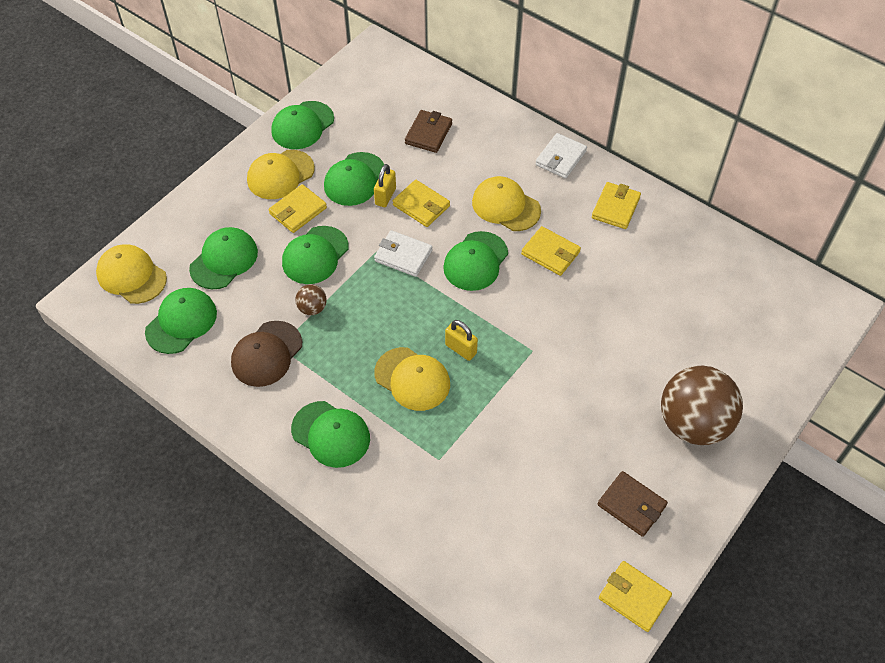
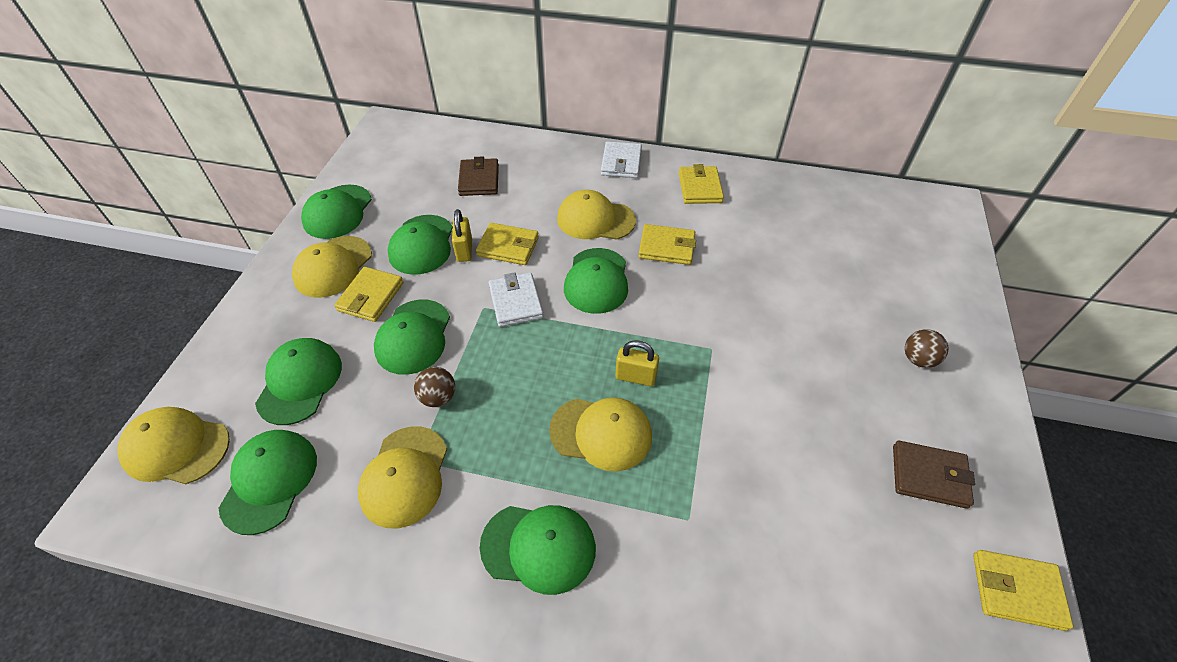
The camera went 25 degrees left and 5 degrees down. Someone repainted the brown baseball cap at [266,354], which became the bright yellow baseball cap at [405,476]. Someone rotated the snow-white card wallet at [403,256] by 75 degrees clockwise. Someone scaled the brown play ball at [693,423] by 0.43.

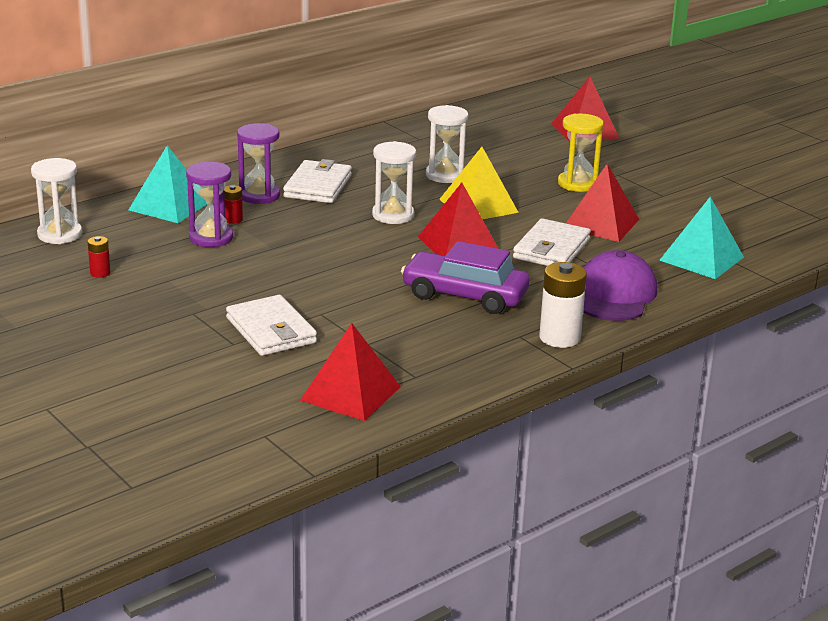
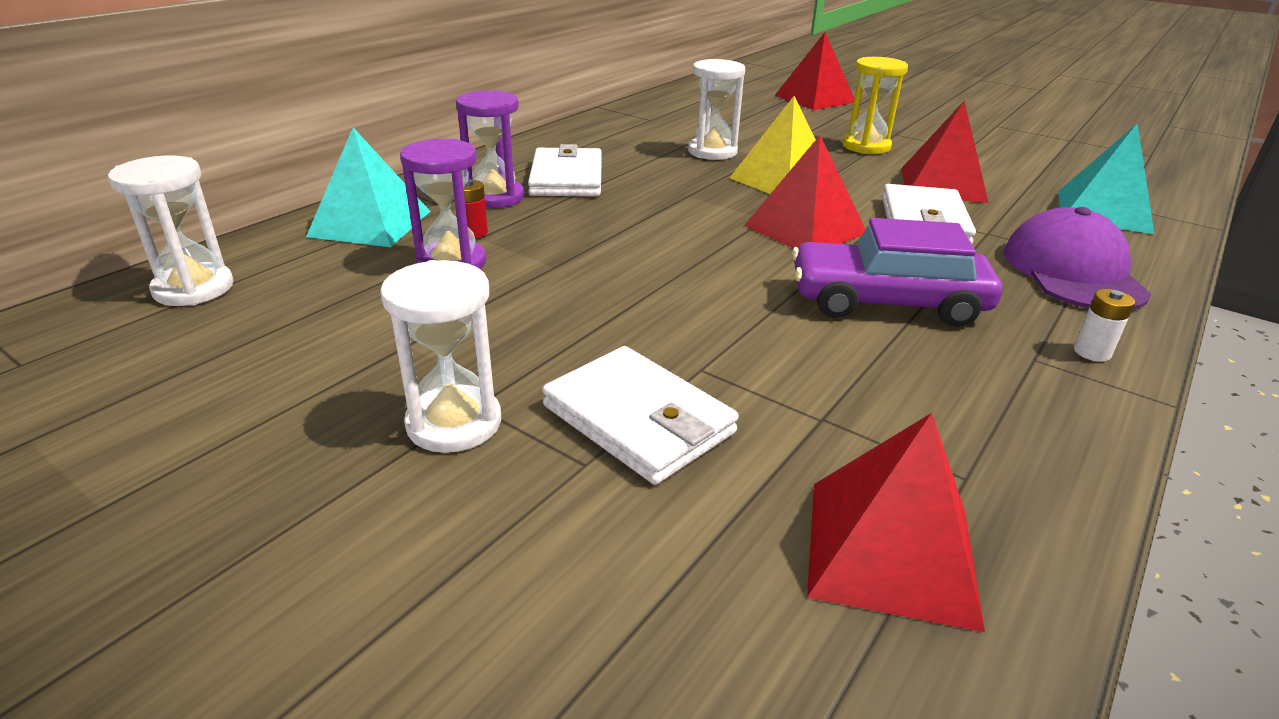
The camera went 15 degrees left and 5 degrees up. Someone took away the scarlet AA battery at [100,273]. Someone carried the snow-white sandglass from [393,215] to [454,423]. Someone scaled the snow-white AA battery at [559,338] by 0.52.

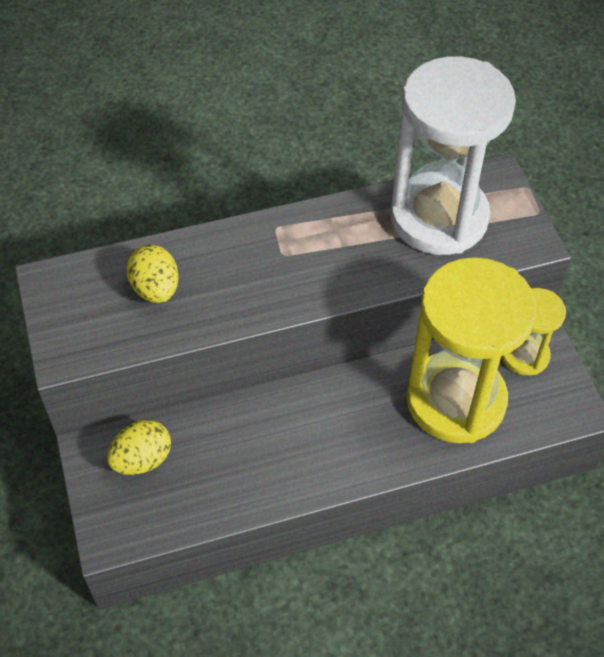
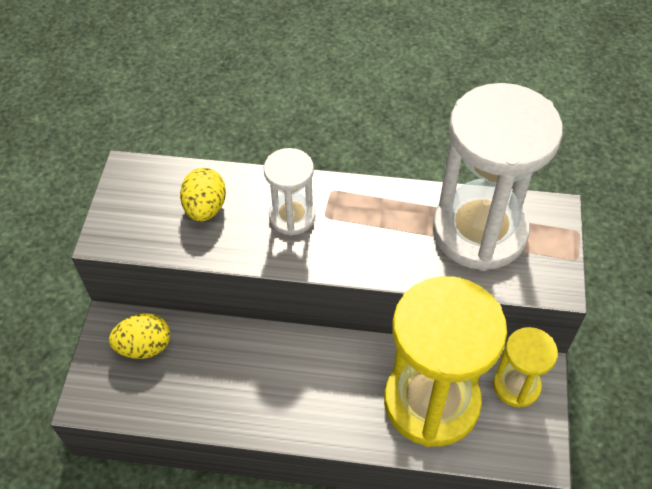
The camera went 25 degrees right and 0 degrees up. Someone put down the snow-white sandglass at [292,216].

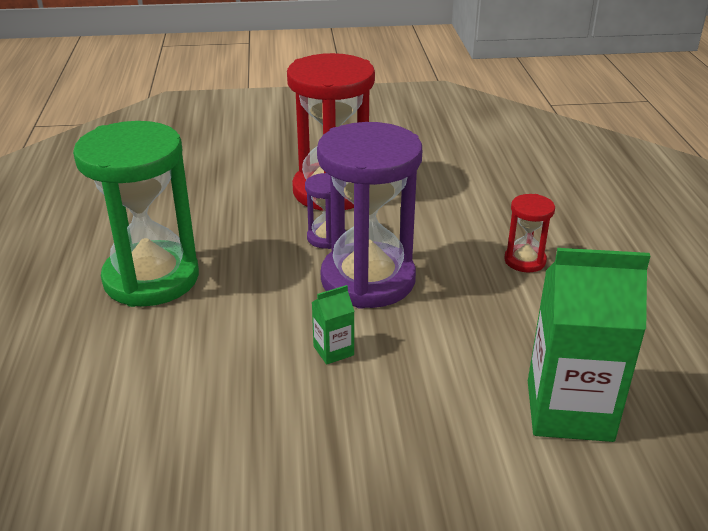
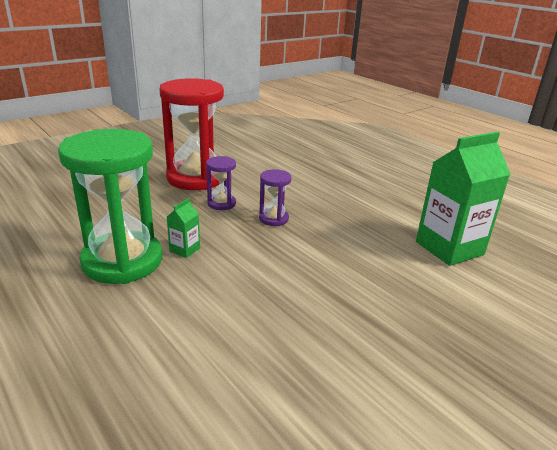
The camera went 35 degrees left and 5 degrees down. Someone carried the green milk carton from [333,351] to [185,249]. Someone scaled the violet sandglass at [368,280] by 0.45. Someone took away the scarlet sandglass at [525,261].

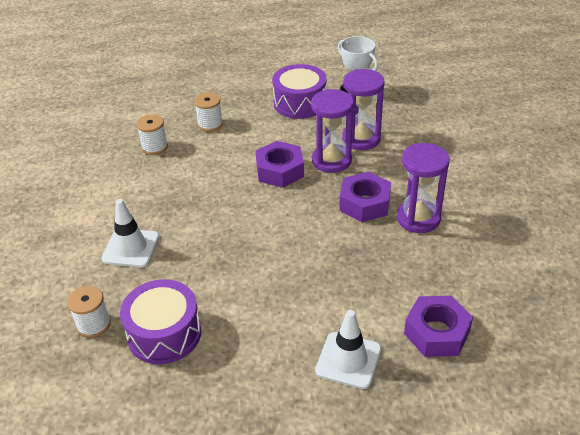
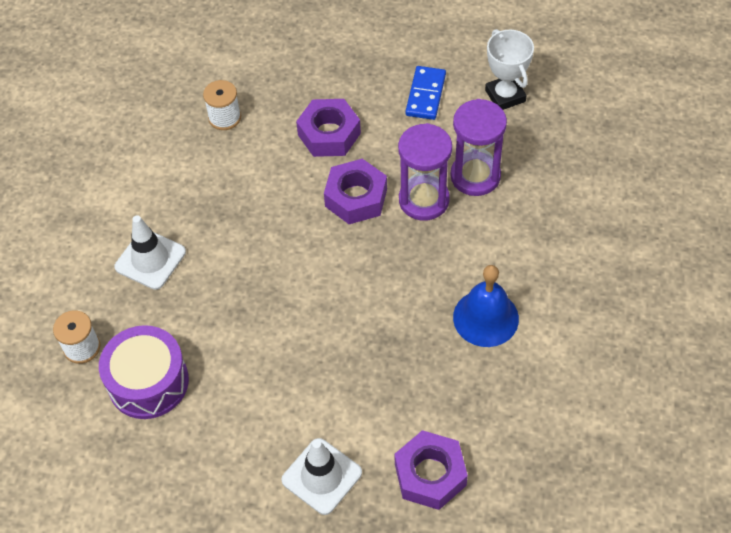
The camera went 20 degrees right and 15 degrees up. Someone took away the snow-white spool at [210,124]. Someone swapped the violet drum at [300,103] for the cobalt domino tile at [425,95]. Someone carried the violet hex nut from [364,203] to [329,134]. Someone swapped the violet sandglass at [418,218] for the cobalt bell at [485,318].

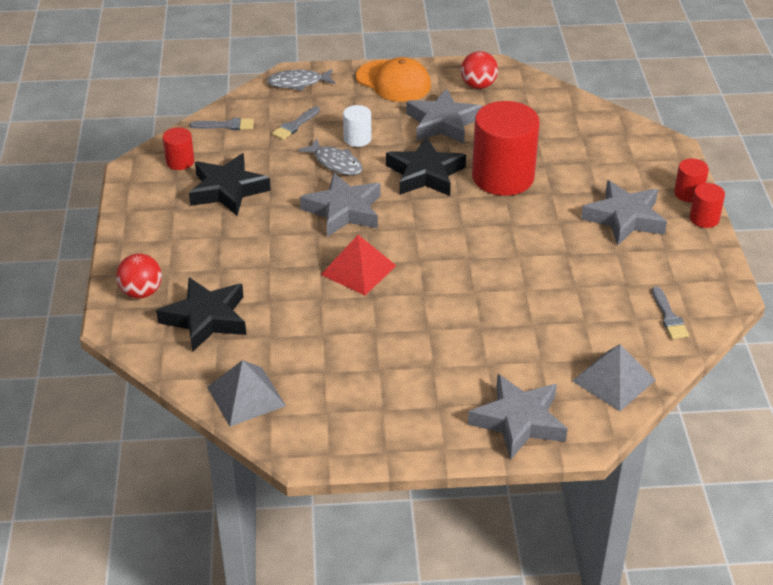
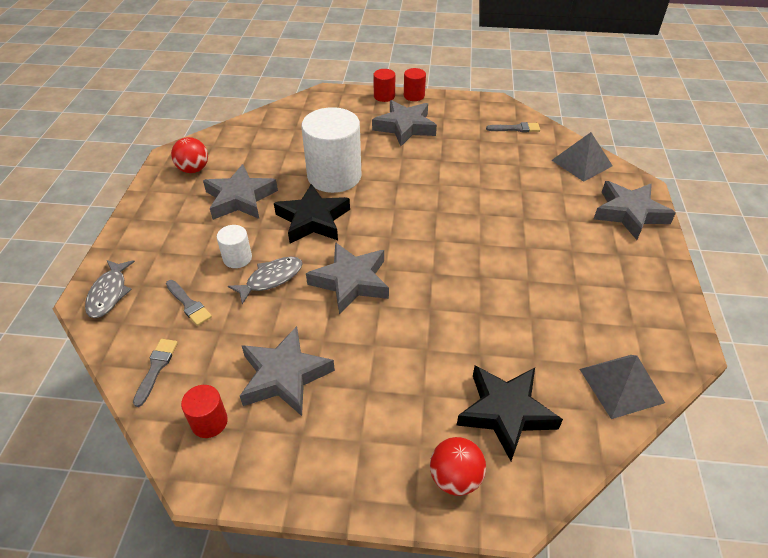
The camera went 80 degrees left and 5 degrees up. Someone repainted the black five-pointed star at [227,190], which became the ash-grey five-pointed star at [284,376]. Someone took away the scarlet pyramid at [358,270]. Someone took away the orange baseball cap at [393,82]. Someone repainted the scarlet solid cylinder at [503,177], which became the snow-white solid cylinder at [334,176].

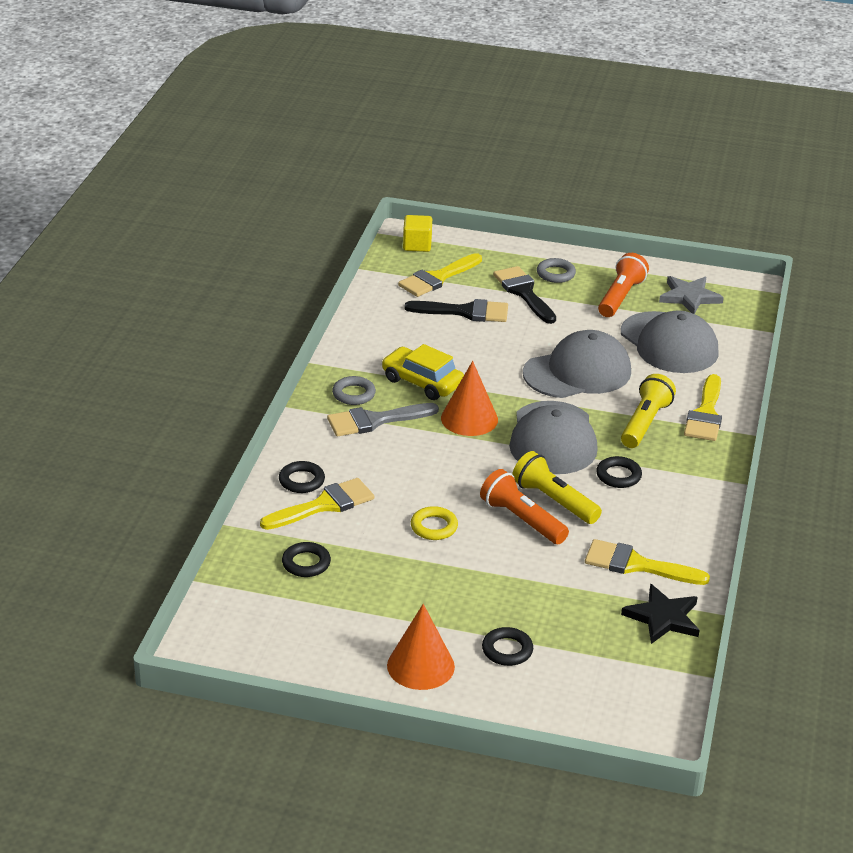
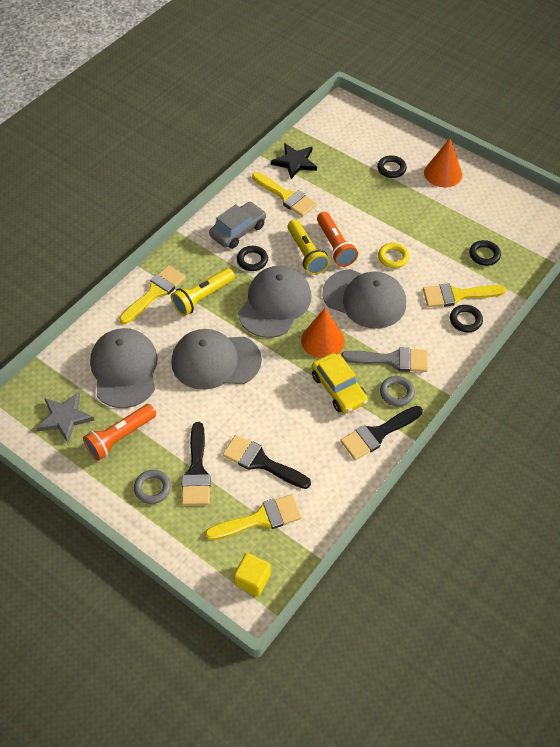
The camera went 155 degrees left and 20 degrees up. Someone put down the ash-grey toy car at [238,231]. Someone put down the ash-grey baseball cap at [364,299]. Someone put down the black paint brush at [377,434].

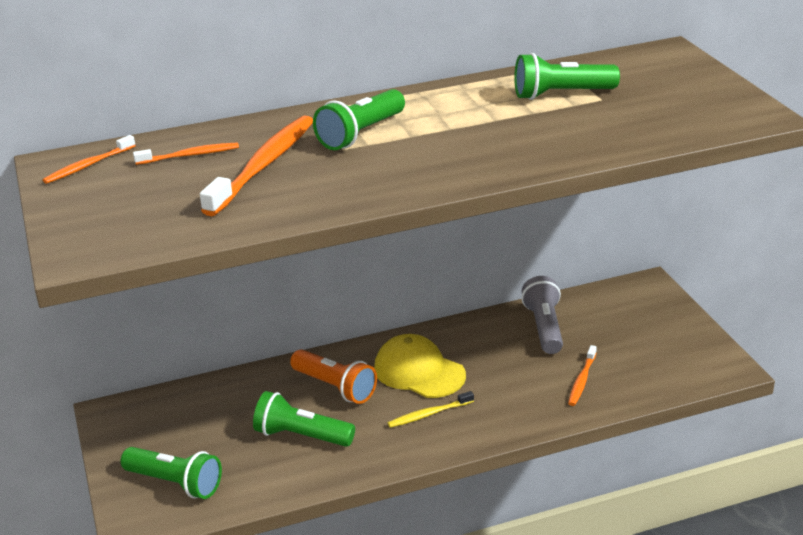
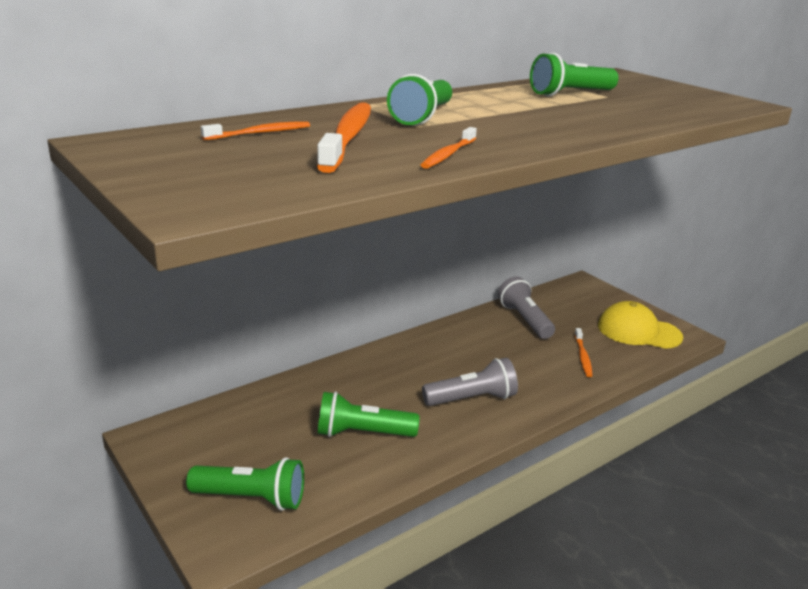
The camera went 20 degrees left and 5 degrees down. Someone carried the orange tooth brush from [88,165] to [448,154]. Someone took away the orange pocket torch at [335,387]. Someone carried the bright yellow baseball cap from [419,372] to [638,331]. Someone swapped the bright yellow tooth brush at [429,414] for the ash-grey pocket torch at [472,399].

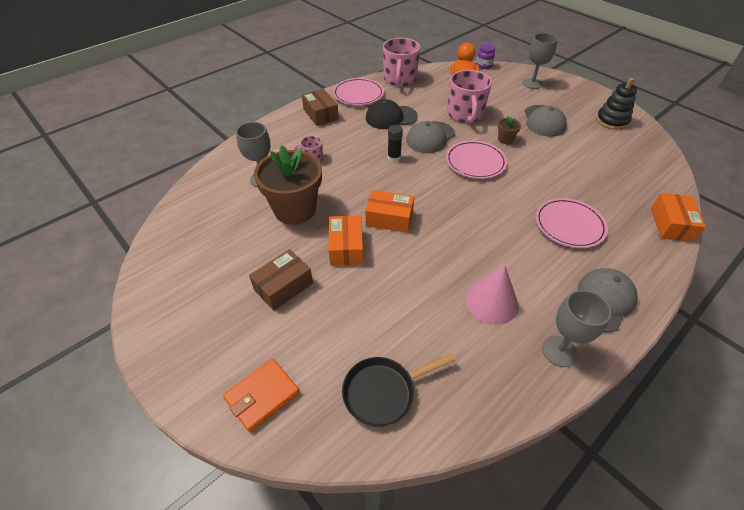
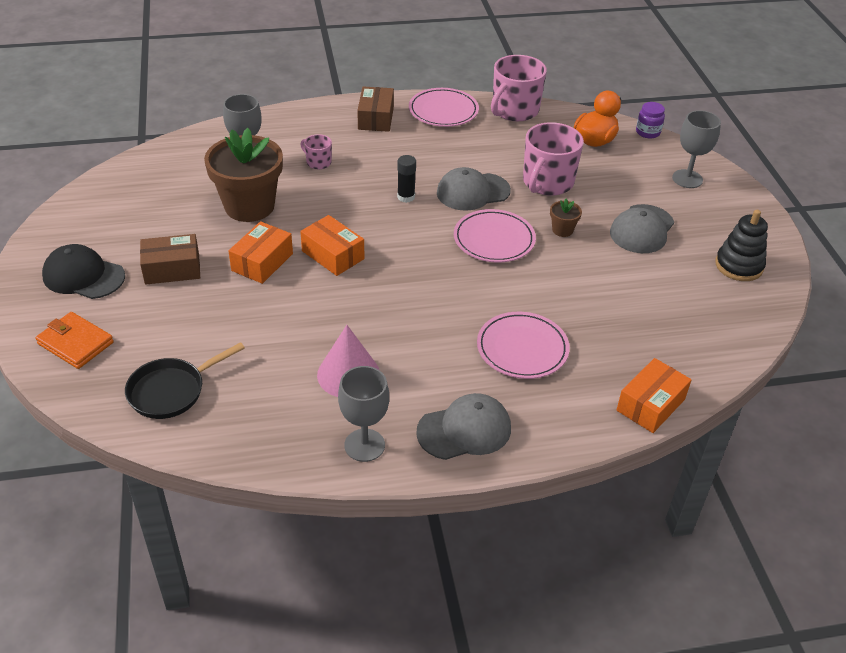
The camera went 30 degrees right and 5 degrees down. Someone rotated the orange card wallet at [262,396] by 45 degrees clockwise. Someone rotated the black frying pan at [383,392] by 45 degrees counterclockwise. Someone carried the black baseball cap from [391,117] to [83,276].

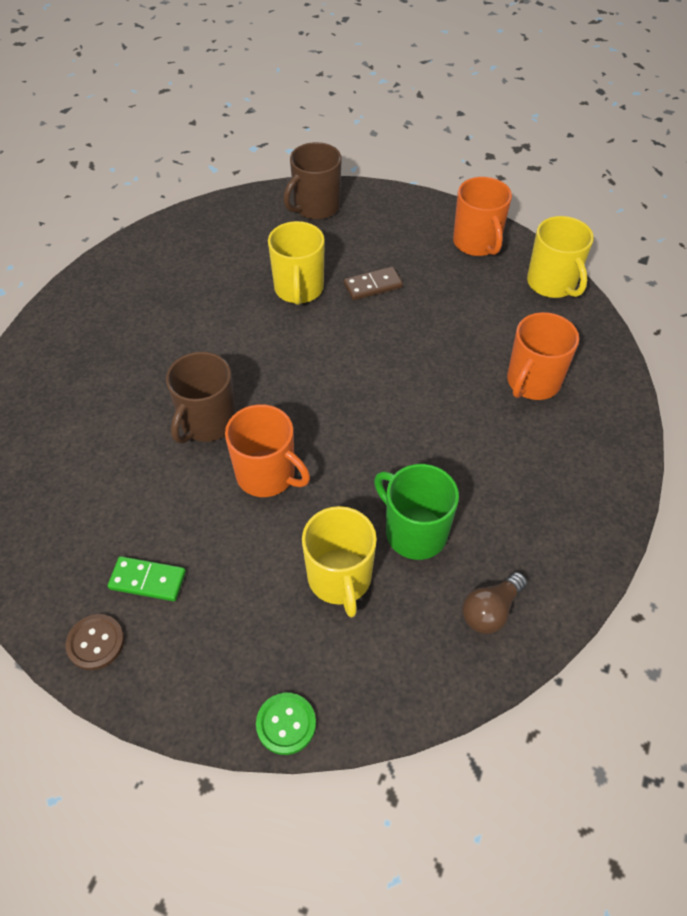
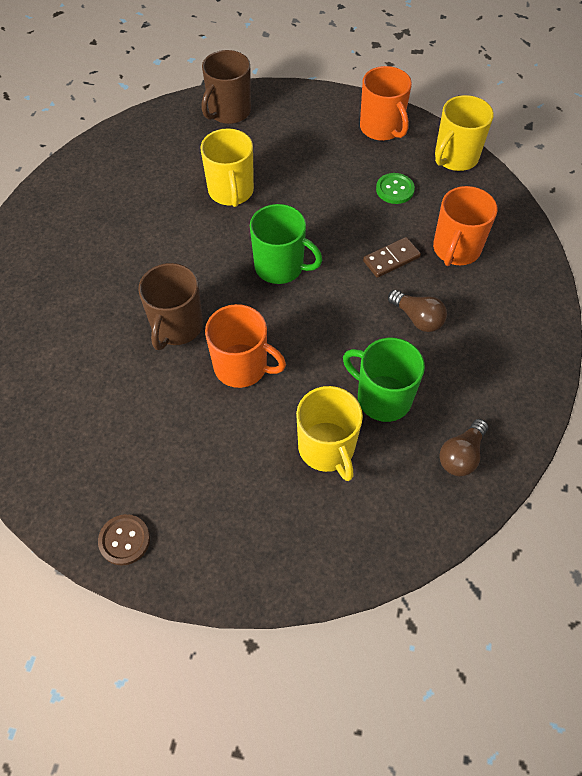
The camera went 10 degrees left and 5 degrees up. Someone took away the green domino tile at [148,580]. Someone carried the green sewing button from [286,724] to [395,189]. Someone carried the brown domino tile from [373,285] to [391,259]. Someone rotated the bright yellow tea mug at [552,283] by 75 degrees clockwise. Someone put down the green tea mug at [280,267]. Someone put down the brown bulb at [417,318].

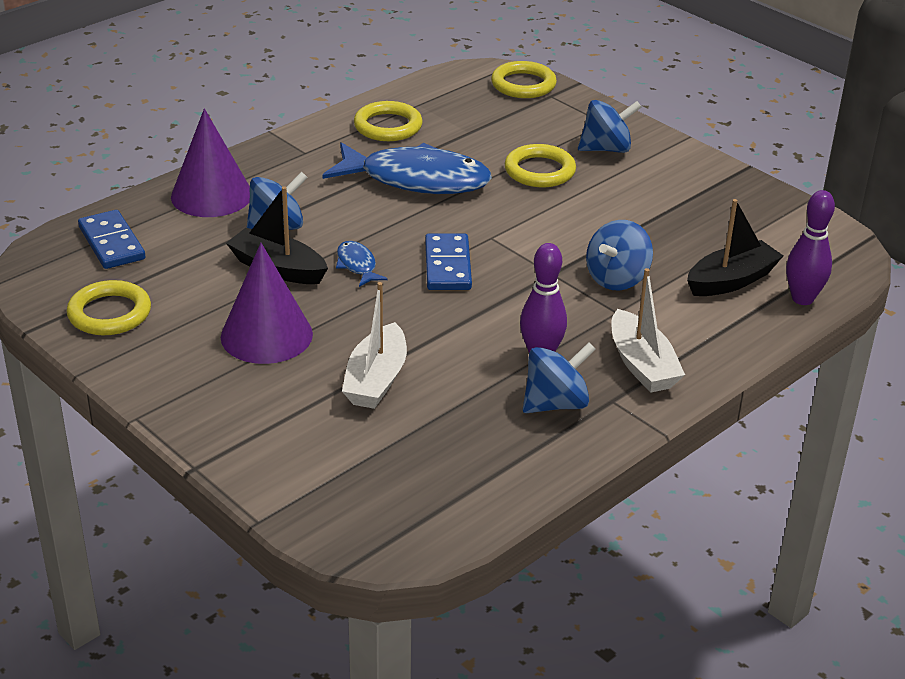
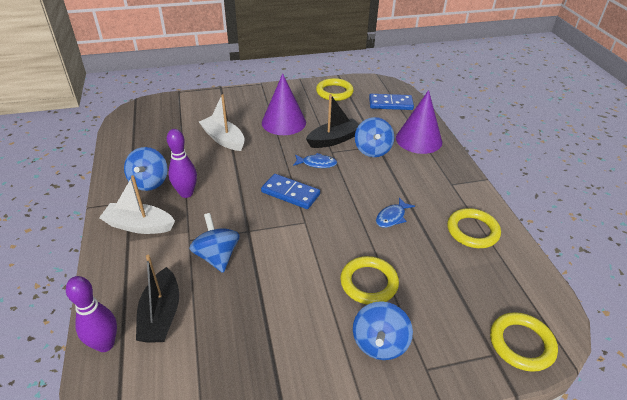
The camera went 120 degrees right and 5 degrees up. Someone scaled the cobalt fish figure at [417,180] by 0.42.

